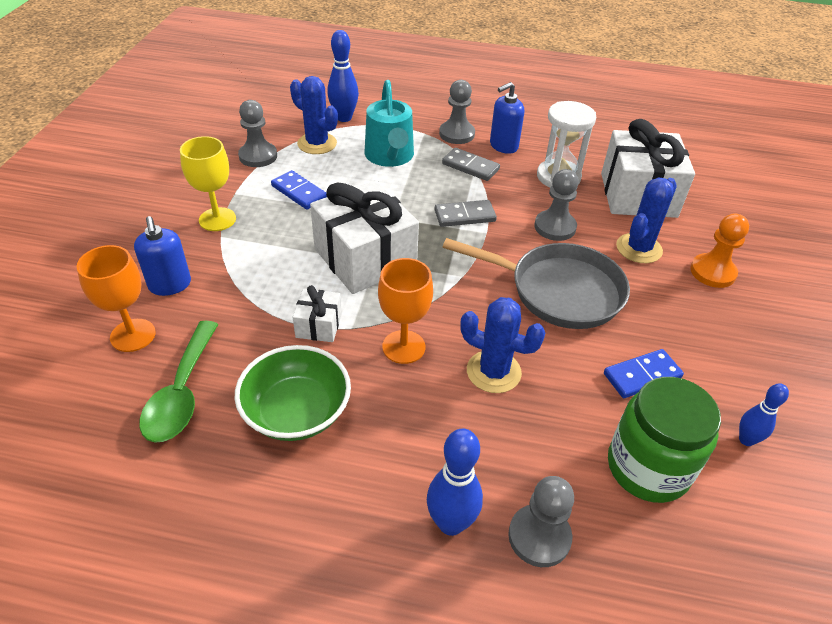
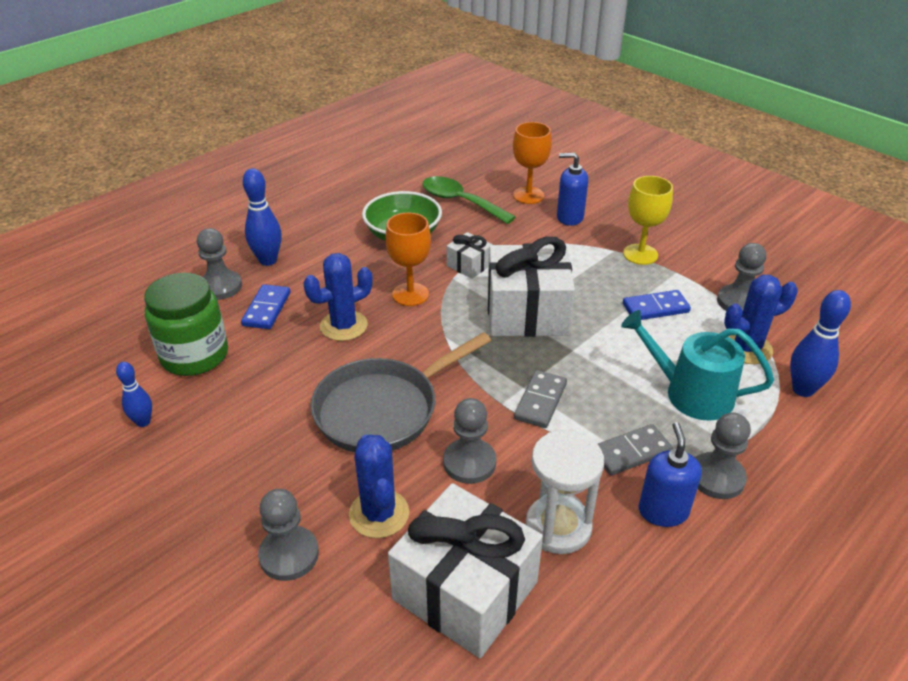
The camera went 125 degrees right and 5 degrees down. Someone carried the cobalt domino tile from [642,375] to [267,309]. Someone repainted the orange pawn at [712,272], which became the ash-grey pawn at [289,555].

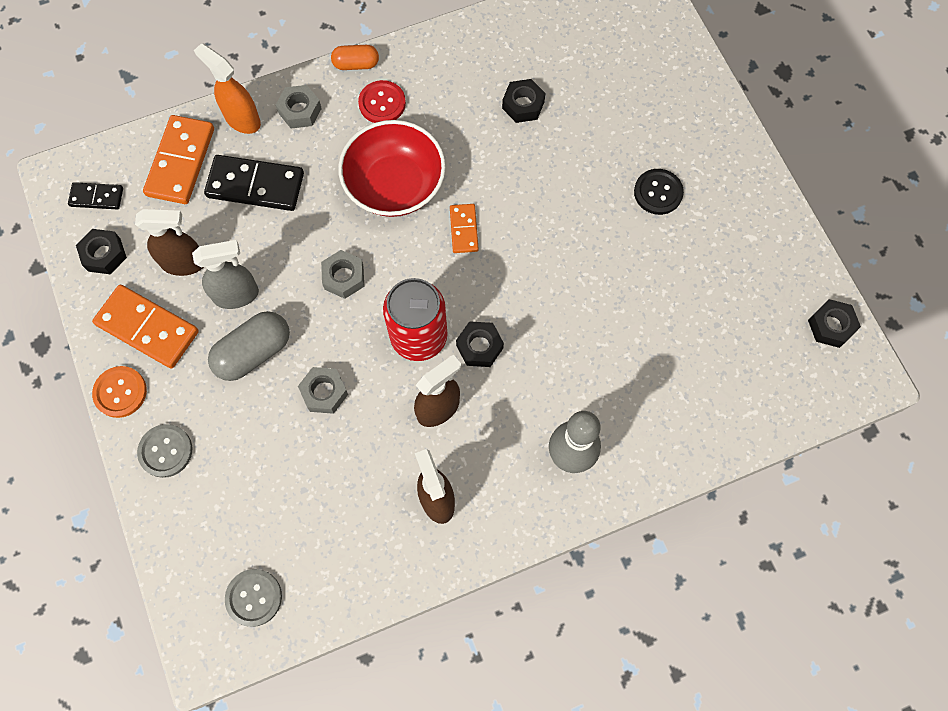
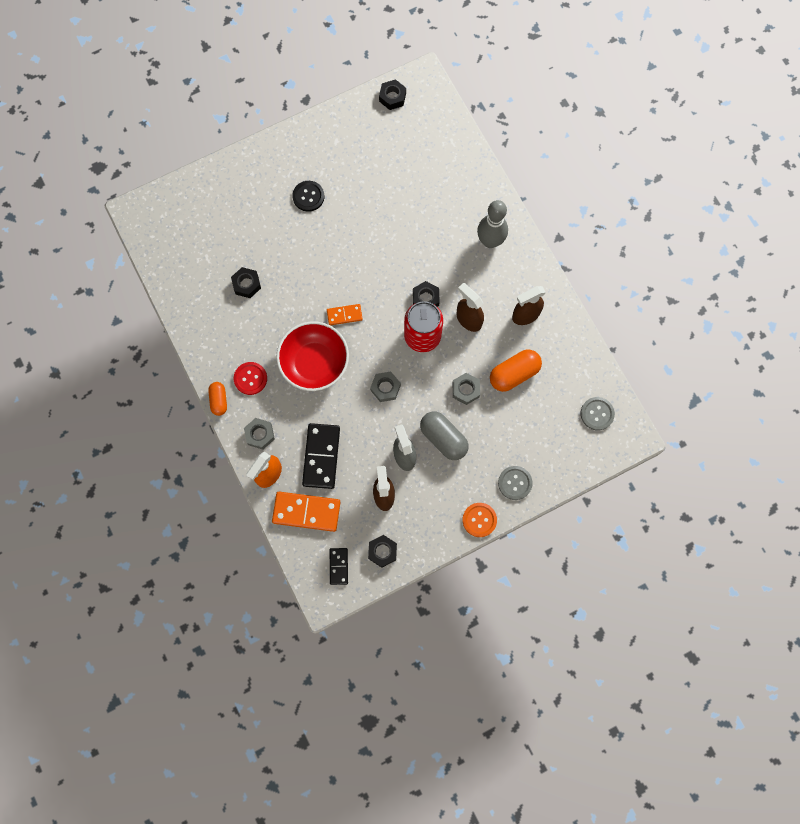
The camera went 95 degrees left and 5 degrees up. Someone took away the orange domino tile at [147,328]. Someone put down the orange pill at [514,374].

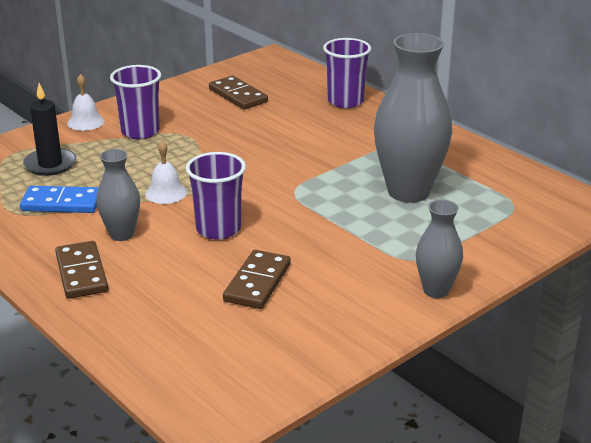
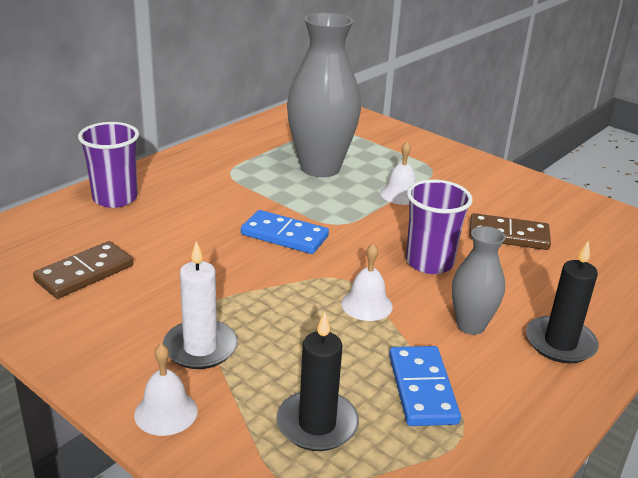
The camera went 100 degrees left and 0 degrees up. Someone swapped the brown domino tile at [81,273] for the black candle at [560,343]. Someone swapped the violet cup at [140,131] for the snow-white candle at [200,348]. Someone took away the ash-grey tall vase at [436,290]. Someone put down the cobalt domino tile at [284,235]. Someone put down the snow-white bell at [400,194].

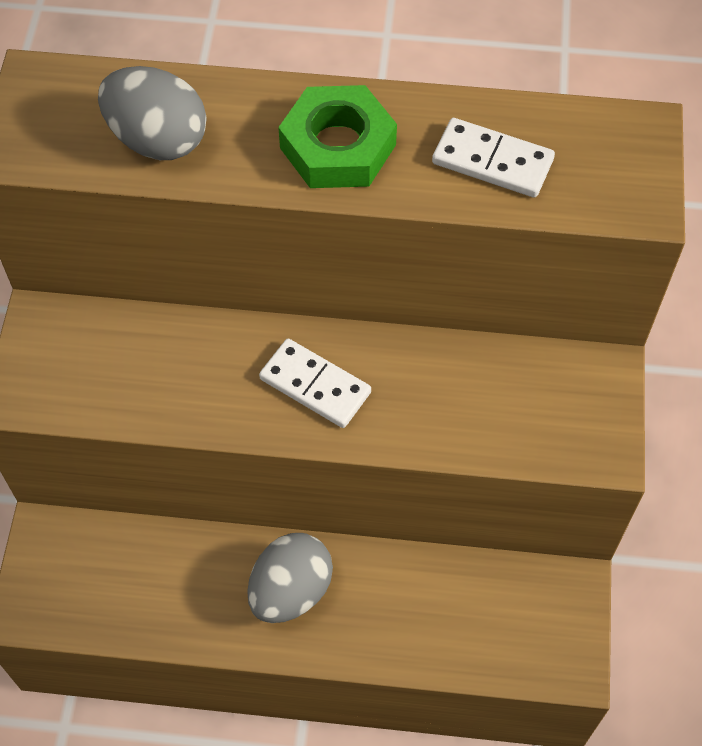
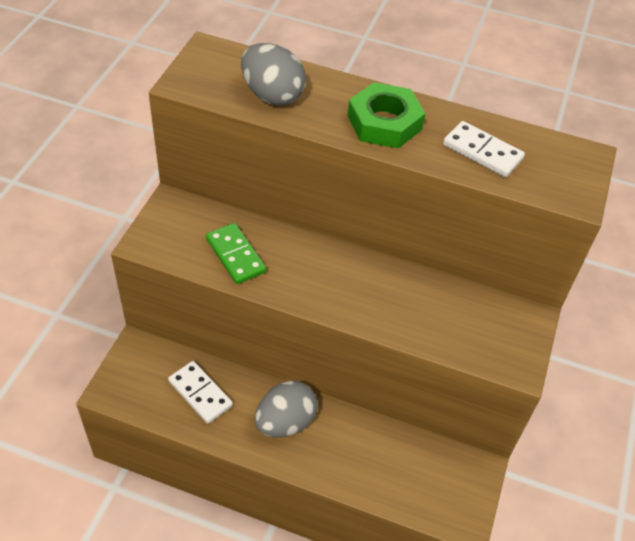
The camera went 10 degrees right and 10 degrees down. Someone carried the snow-white domino tile from [315,386] to [200,393]. Someone put down the green domino tile at [235,255].

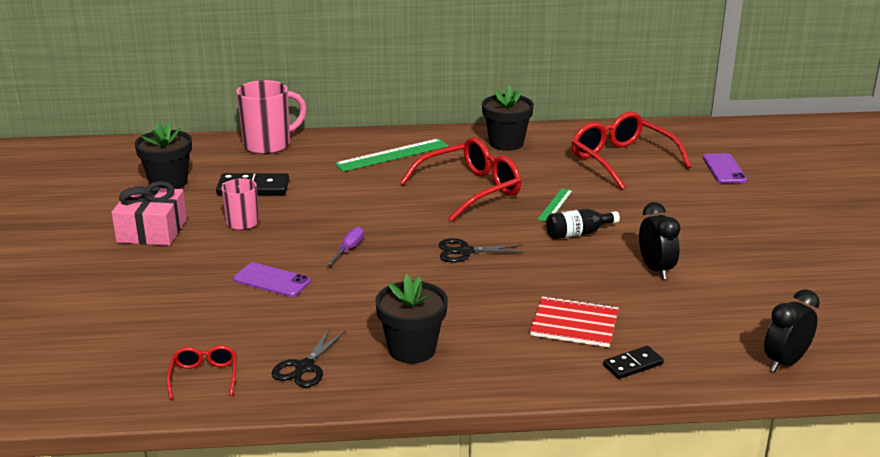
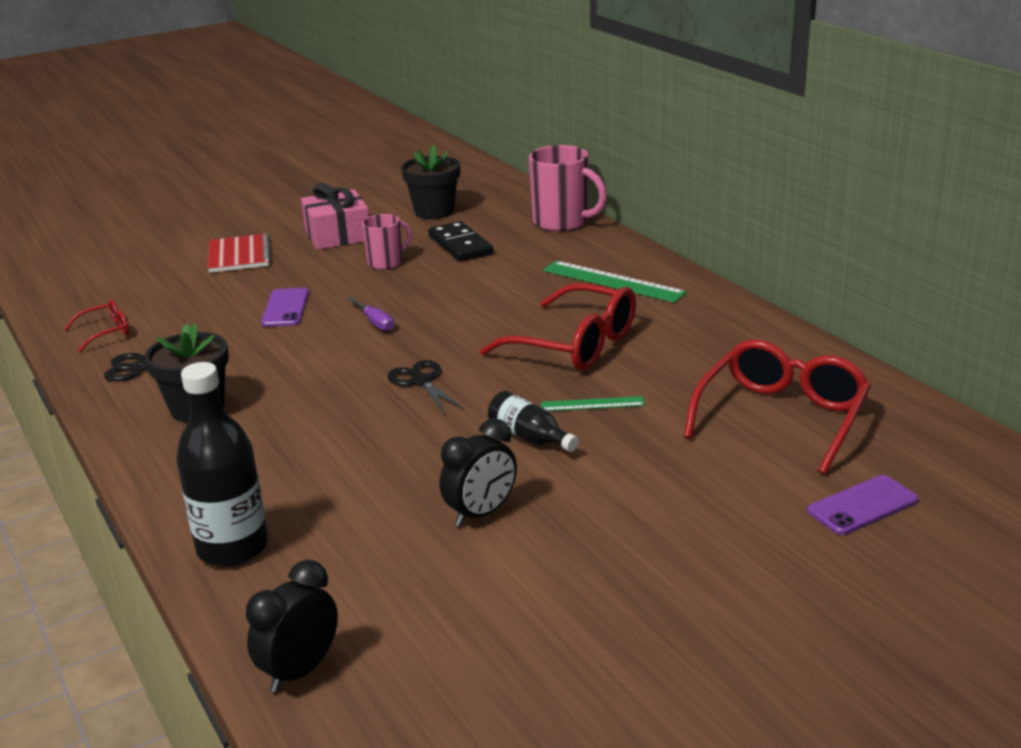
The camera went 65 degrees right and 0 degrees up. Someone rotated the violet hand screwdriver at [349,249] by 60 degrees clockwise. Someone took away the black potted plant at [506,143]. Someone carried the scarlet exercise book from [574,324] to [239,256]. Someone swapped the black domino tile at [633,365] for the black drink bottle at [232,548]. Someone rotated the black clock at [785,362] by 75 degrees counterclockwise.

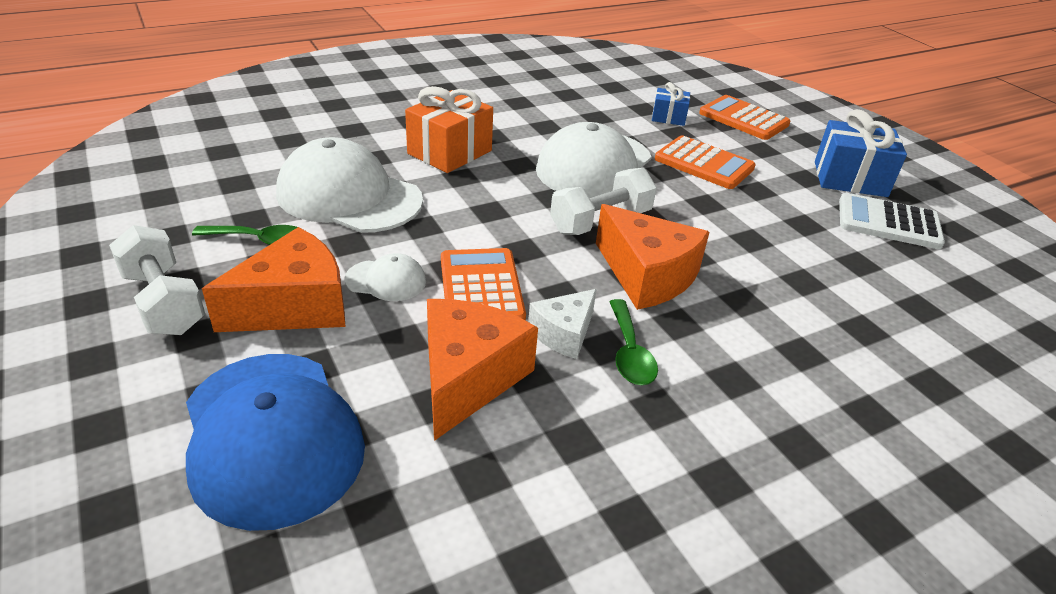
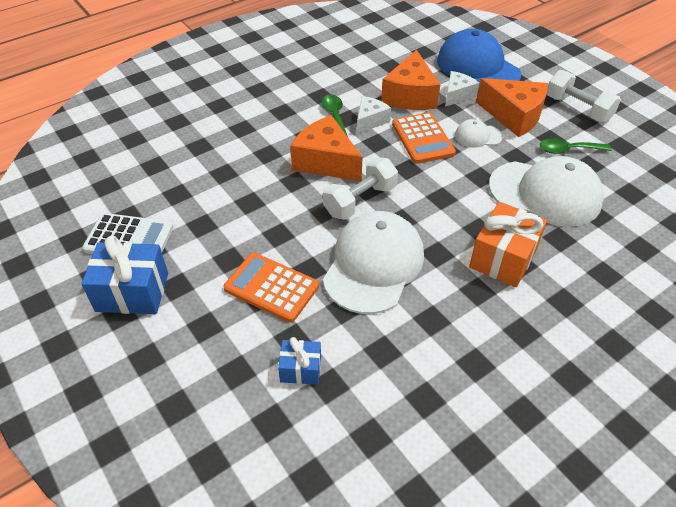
The camera went 175 degrees right and 10 degrees up. Someone rotated the orange cheese wedge at [294,306] by 105 degrees counterclockwise. Someone took away the orange adding machine at [743,119]. Someone put down the snow-white cheese wedge at [457,95].

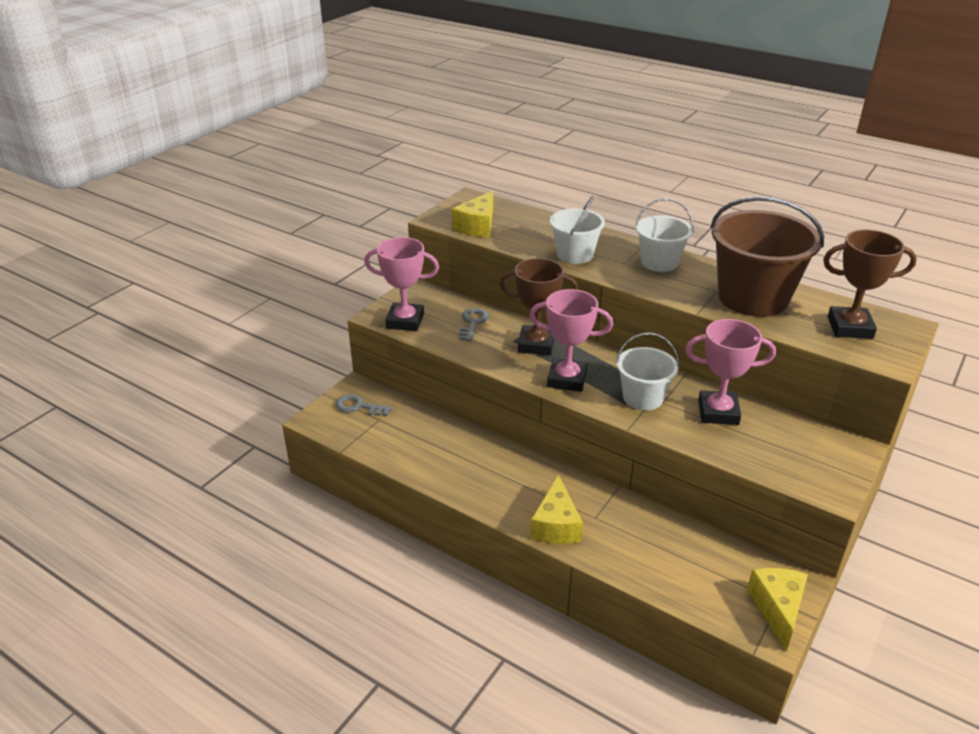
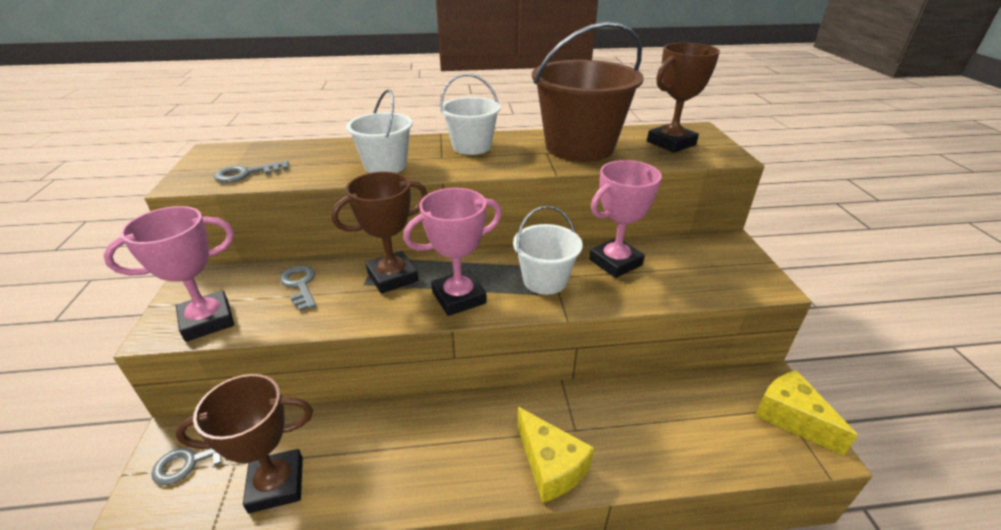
The camera went 40 degrees left and 0 degrees up. Someone swapped the bright yellow cheese wedge at [477,226] for the ash-grey latchkey at [246,173]. Someone put down the brown prize cup at [276,484].

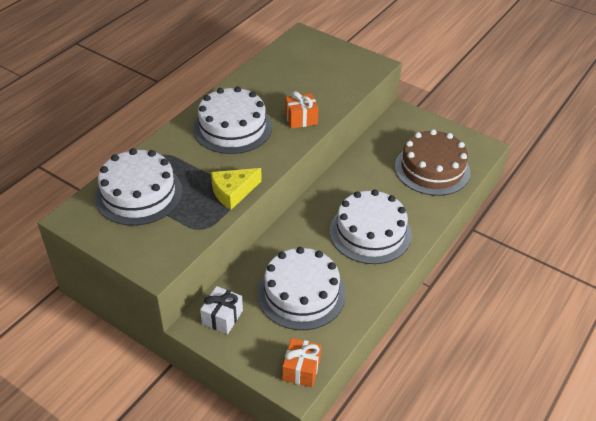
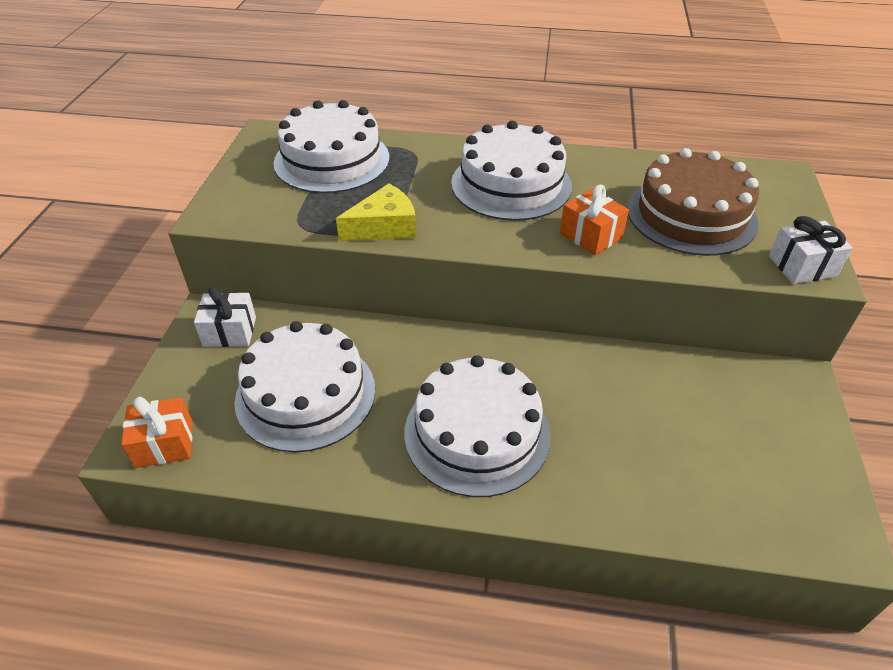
The camera went 65 degrees right and 0 degrees up. Someone rotated the bright yellow cheese wedge at [233,192] by 120 degrees clockwise. Someone carried the brown gateau from [432,169] to [691,215]. Someone put down the snow-white present at [802,266].

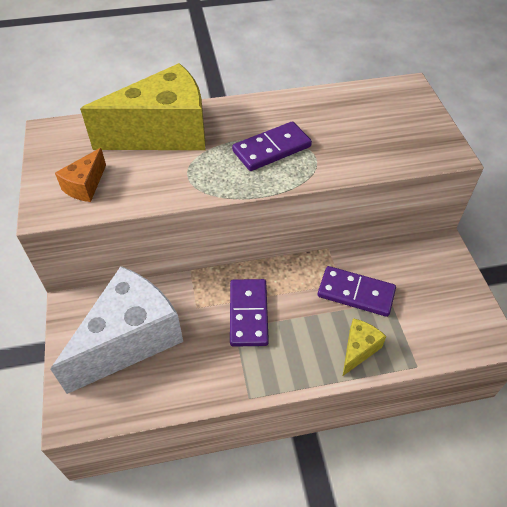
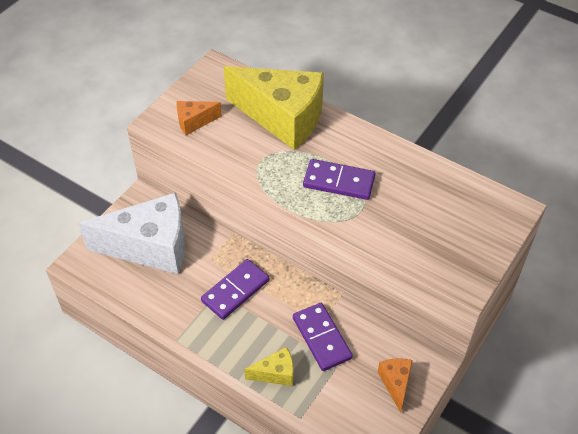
The camera went 45 degrees right and 0 degrees up. Someone put down the orange cheese wedge at [395,383].

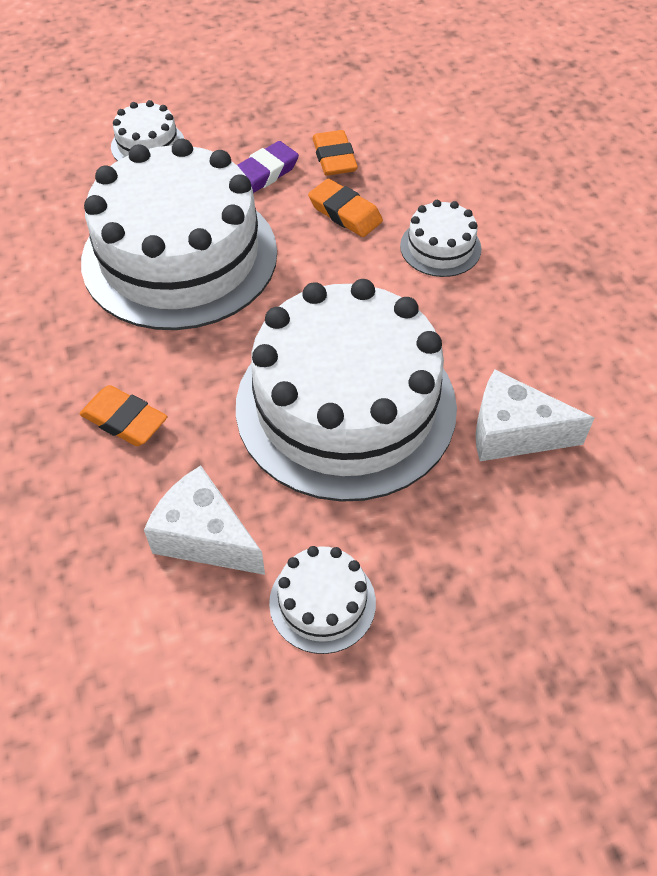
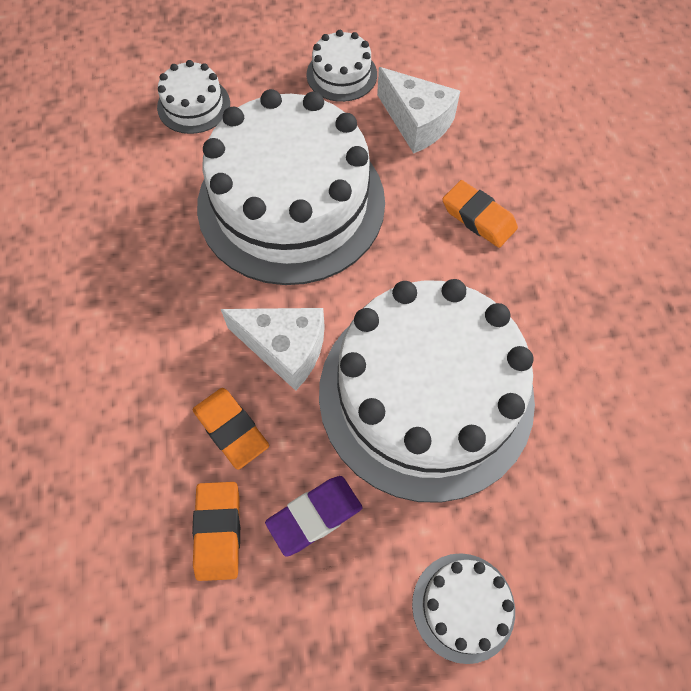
The camera went 170 degrees left and 10 degrees up. Someone carried the snow-white gateau from [440,247] to [193,105]. Someone carried the snow-white cheese wedge from [513,433] to [285,349].

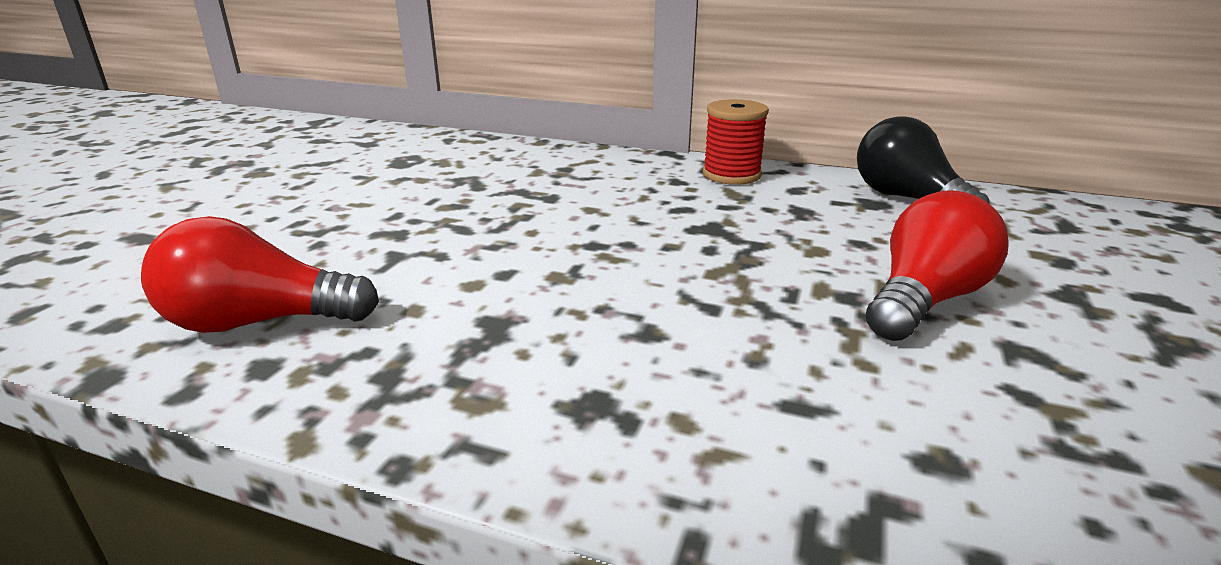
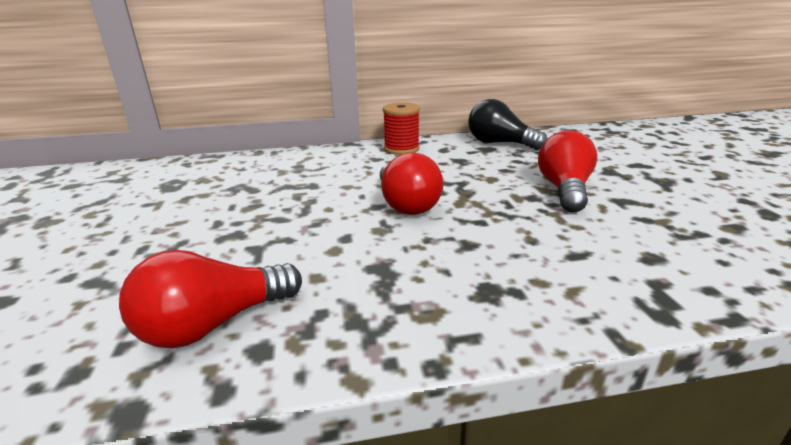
The camera went 30 degrees left and 0 degrees up. Someone put down the scarlet bulb at [406,204].

